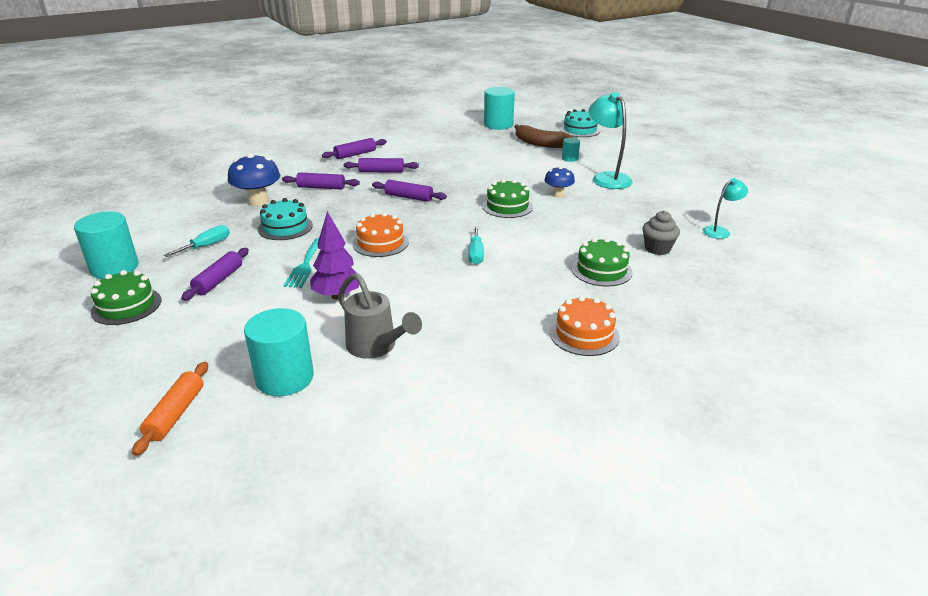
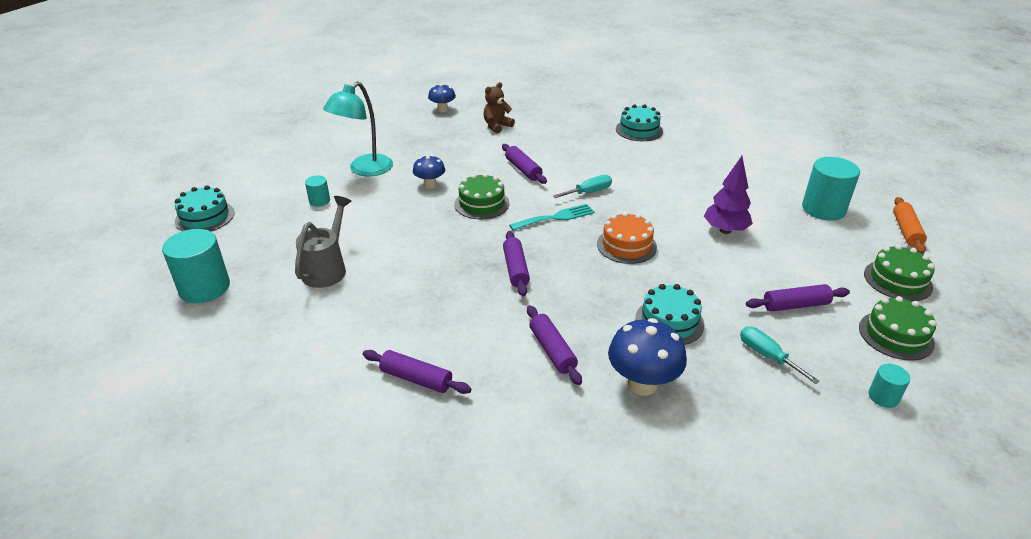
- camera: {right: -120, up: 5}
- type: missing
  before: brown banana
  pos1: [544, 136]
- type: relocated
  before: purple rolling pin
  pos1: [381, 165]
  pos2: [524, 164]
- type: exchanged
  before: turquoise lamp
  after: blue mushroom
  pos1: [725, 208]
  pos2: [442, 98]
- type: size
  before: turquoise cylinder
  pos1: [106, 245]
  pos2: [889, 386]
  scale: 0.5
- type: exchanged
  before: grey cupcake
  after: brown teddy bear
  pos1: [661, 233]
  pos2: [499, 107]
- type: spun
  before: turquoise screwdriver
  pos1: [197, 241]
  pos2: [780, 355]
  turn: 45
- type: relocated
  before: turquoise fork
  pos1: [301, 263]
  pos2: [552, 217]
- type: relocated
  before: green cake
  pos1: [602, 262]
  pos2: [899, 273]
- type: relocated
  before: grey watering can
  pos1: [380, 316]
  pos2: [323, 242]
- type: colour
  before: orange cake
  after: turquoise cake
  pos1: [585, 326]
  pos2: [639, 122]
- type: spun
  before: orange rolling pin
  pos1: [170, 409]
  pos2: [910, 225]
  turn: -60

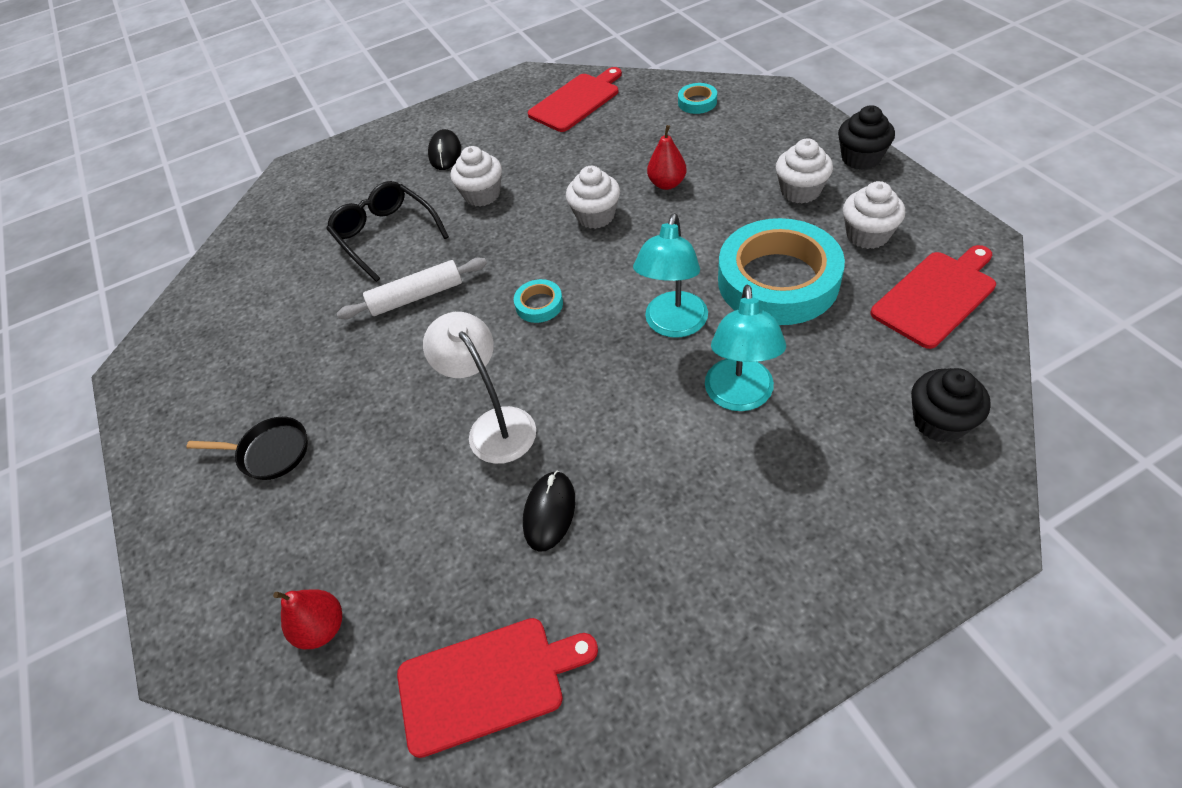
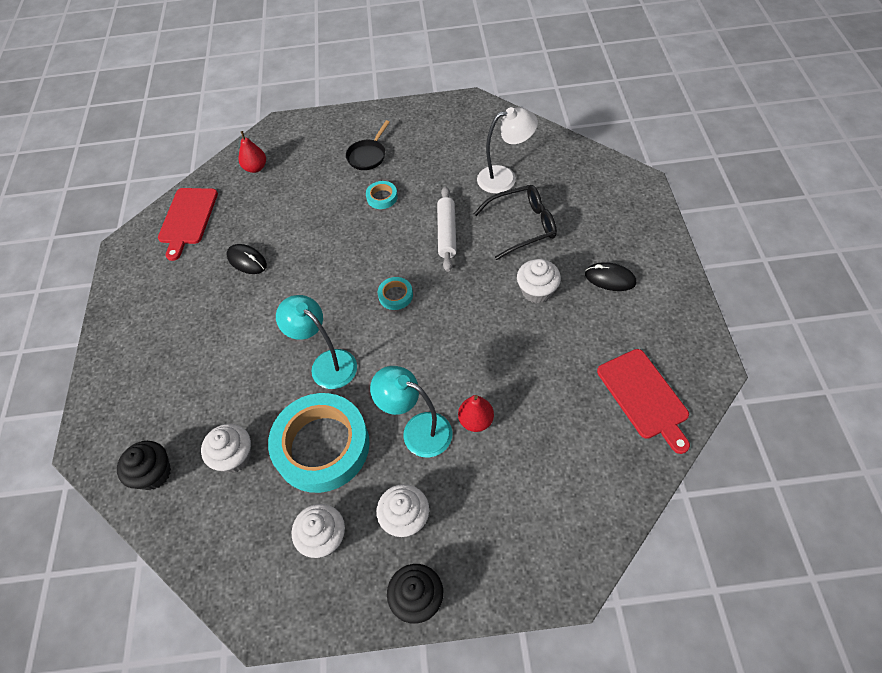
- camera: {right: 110, up: 5}
- type: relocated
  before: turquoise tape
  pos1: [697, 98]
  pos2: [382, 195]
- type: relocated
  before: white cupcake
  pos1: [593, 197]
  pos2: [226, 448]
- type: missing
  before: red cutting board
  pos1: [933, 297]
- type: relocated
  before: turquoise lamp
  pos1: [745, 348]
  pos2: [411, 411]
- type: relocated
  before: white lamp
  pos1: [479, 388]
  pos2: [507, 150]

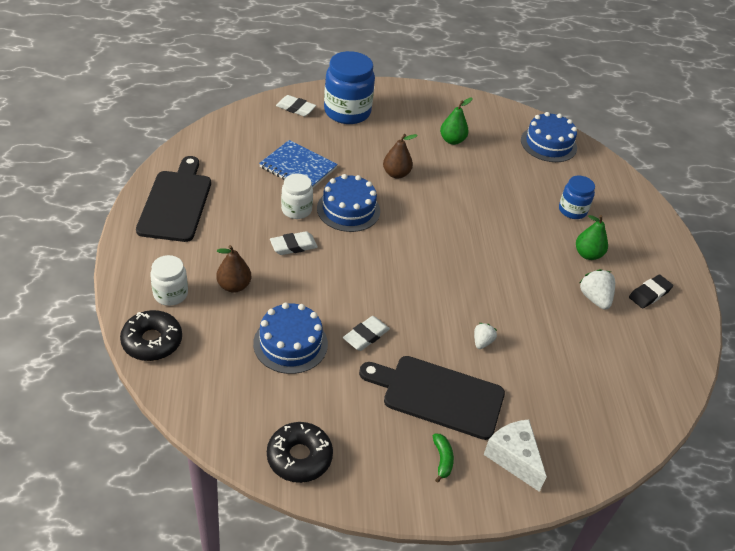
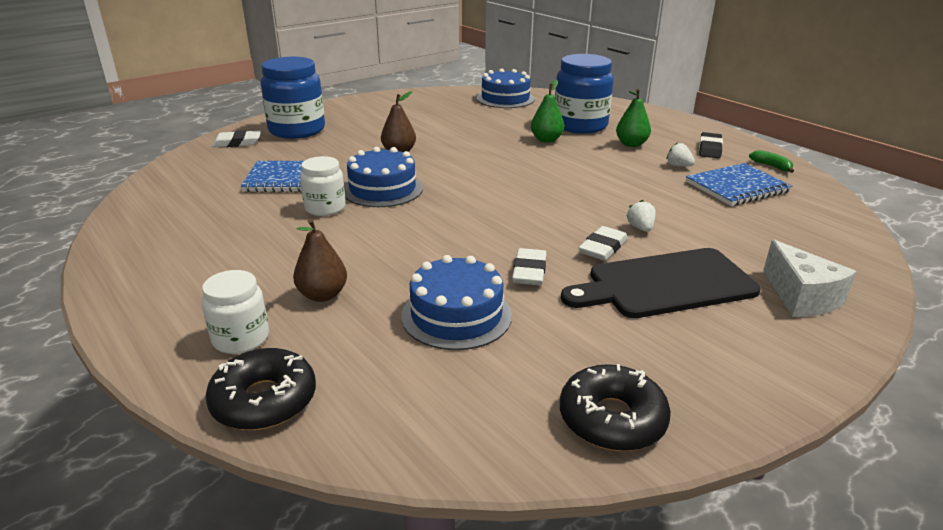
- camera: {right: -30, up: -15}
- type: relocated
  before: green pear
  pos1: [456, 121]
  pos2: [547, 111]
- type: missing
  before: black cutting board
  pos1: [173, 199]
- type: size
  before: blue jar
  pos1: [577, 197]
  pos2: [584, 94]
  scale: 1.77
- type: relocated
  before: white eraser
  pos1: [294, 243]
  pos2: [603, 243]
- type: size
  before: white strawberry
  pos1: [597, 289]
  pos2: [680, 155]
  scale: 0.63
- type: spun
  before: white cheese
  pos1: [515, 455]
  pos2: [809, 278]
  turn: -135
- type: relocated
  before: green banana
  pos1: [443, 458]
  pos2: [771, 161]
- type: appeared
  after: blue notebook
  pos2: [739, 184]

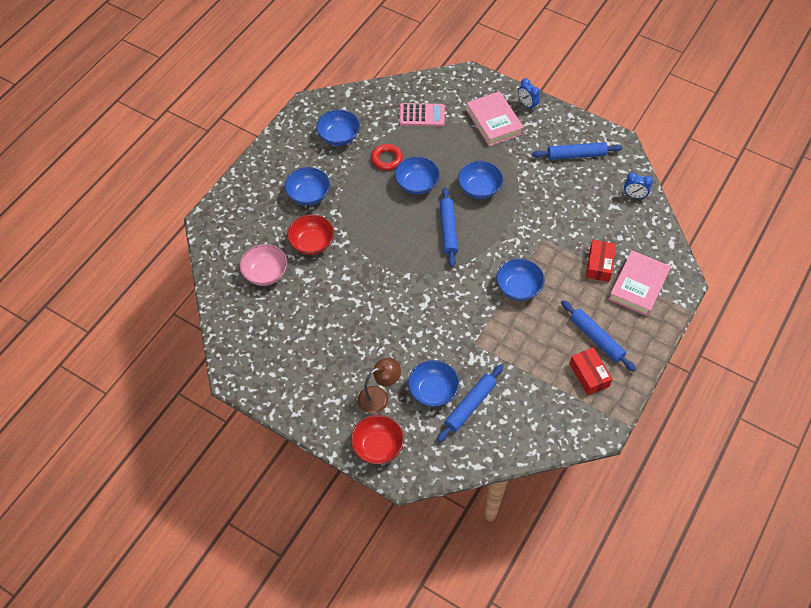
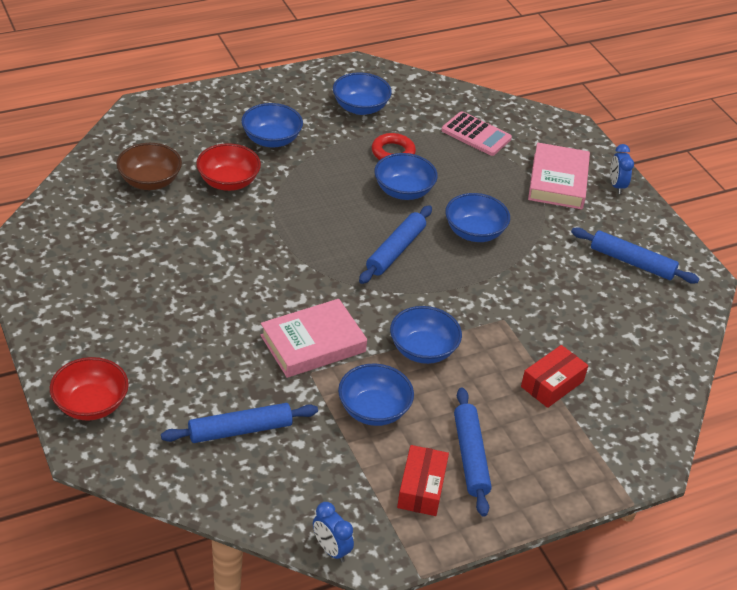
- camera: {right: 30, up: -15}
- type: relocated
  before: blue clock
  pos1: [638, 185]
  pos2: [333, 532]
- type: colour
  before: pink bowl
  after: brown bowl
  pos1: [263, 265]
  pos2: [149, 166]
- type: relocated
  before: pink book
  pos1: [639, 283]
  pos2: [313, 338]
- type: missing
  before: brown lamp
  pos1: [379, 386]
- type: relocated
  before: blue bowl
  pos1: [433, 383]
  pos2: [376, 394]

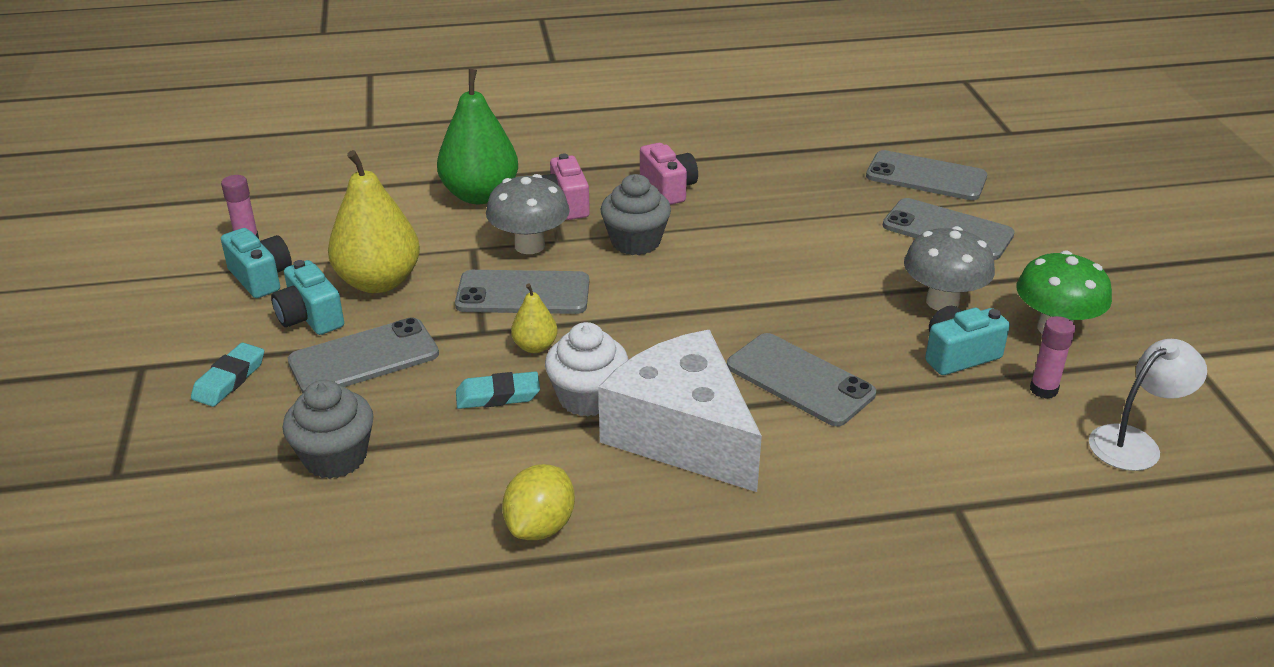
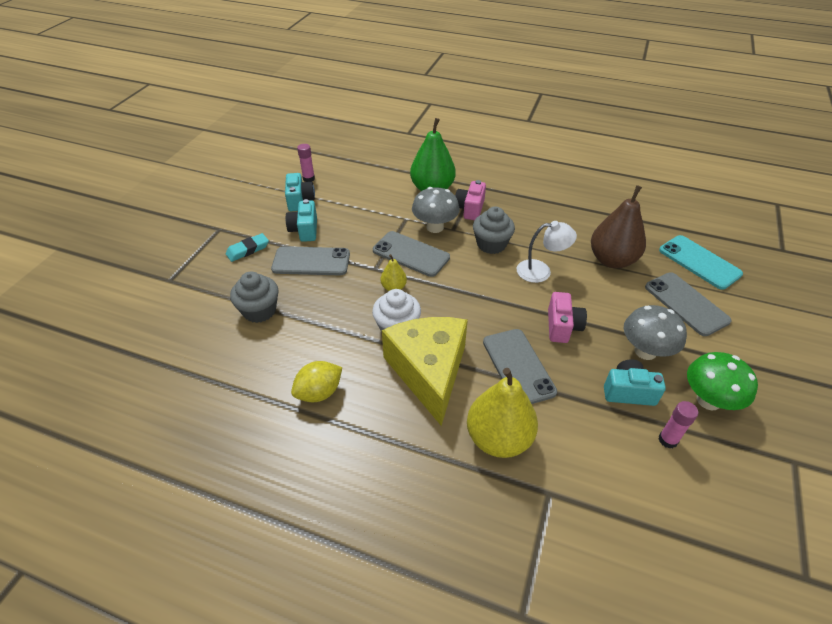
- camera: {right: 30, up: 10}
- type: relocated
  before: pink camera
  pos1: [669, 174]
  pos2: [567, 317]
- type: relocated
  before: yellow pear
  pos1: [374, 221]
  pos2: [502, 413]
- type: colour
  before: grey phone
  after: turquoise phone
  pos1: [926, 175]
  pos2: [701, 262]
- type: colour
  before: white cheese
  after: yellow cheese
  pos1: [680, 411]
  pos2: [425, 371]
- type: relocated
  before: white lamp
  pos1: [1148, 405]
  pos2: [547, 252]
- type: missing
  before: turquoise eraser
  pos1: [498, 390]
- type: appeared
  after: brown pear
  pos2: [618, 226]

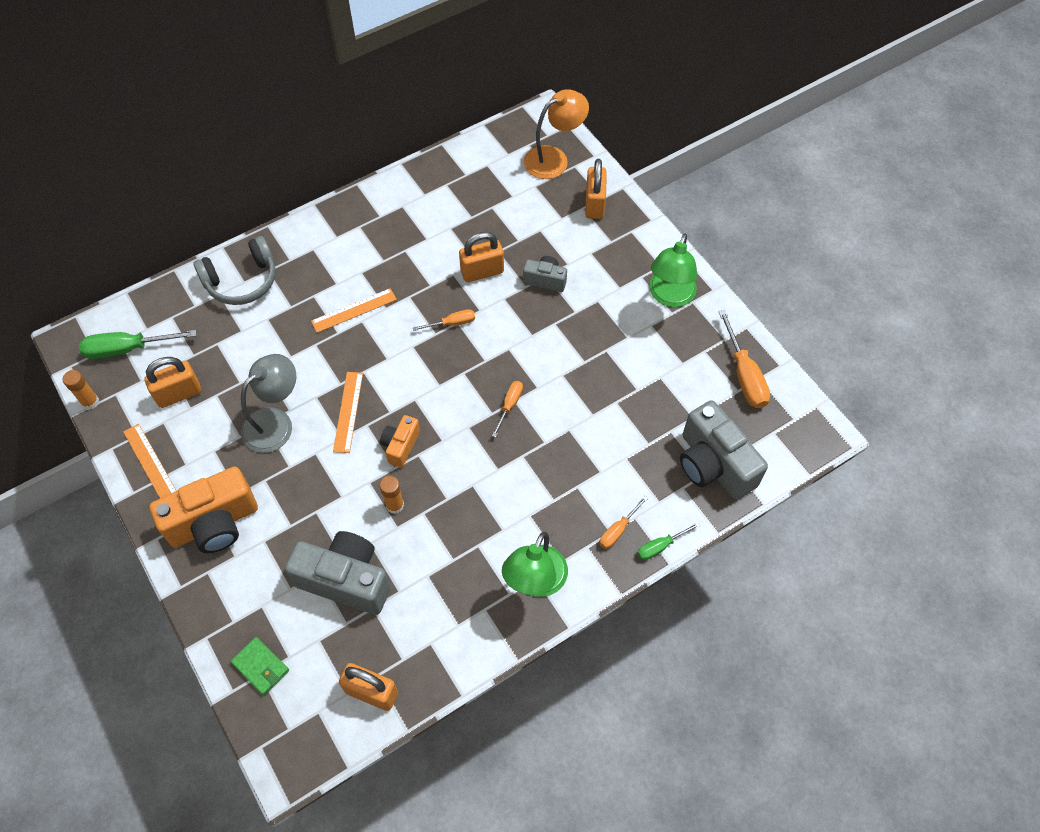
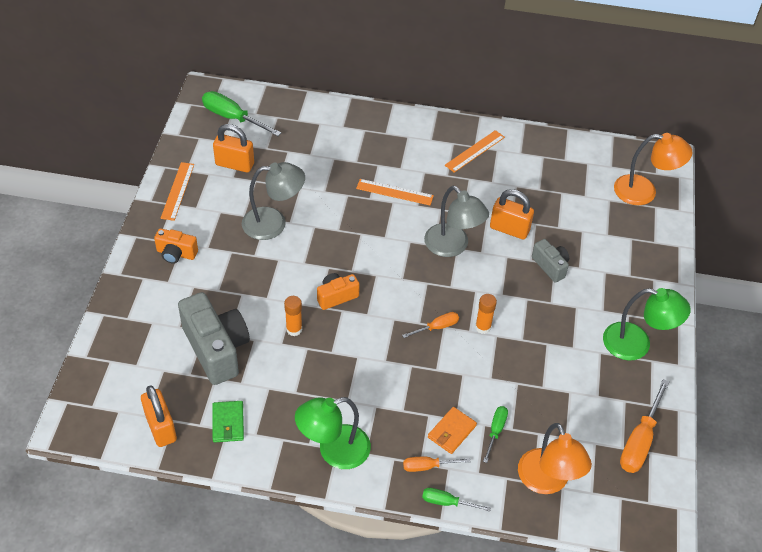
- camera: {right: 40, up: -10}
- type: missing
  before: orange padlock
  pos1: [596, 189]
- type: spun
  before: green lamp
  pos1: [673, 270]
  pos2: [647, 324]
  turn: -135
- type: missing
  before: grey headphones
  pos1: [234, 270]
- type: exchanged
  before: orange screwdriver
  after: grey lamp
  pos1: [444, 320]
  pos2: [456, 221]
- type: relocated
  before: orange glue stick
  pos1: [81, 390]
  pos2: [486, 314]
- type: relocated
  before: orange ruler
  pos1: [348, 412]
  pos2: [475, 151]
- type: exchanged
  before: grey camera
  after: orange lamp
  pos1: [724, 450]
  pos2: [555, 458]
- type: size
  before: orange camera
  pos1: [203, 510]
  pos2: [176, 245]
  scale: 0.52
- type: relocated
  before: green wallet
  pos1: [260, 666]
  pos2: [228, 421]
- type: appeared
  after: green screwdriver
  pos2: [495, 434]
- type: appeared
  after: orange wallet
  pos2: [452, 430]

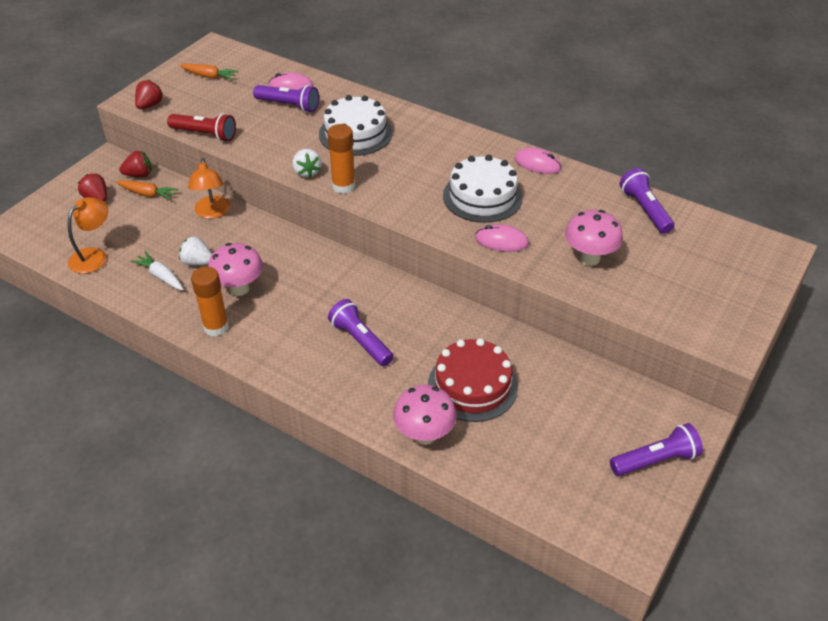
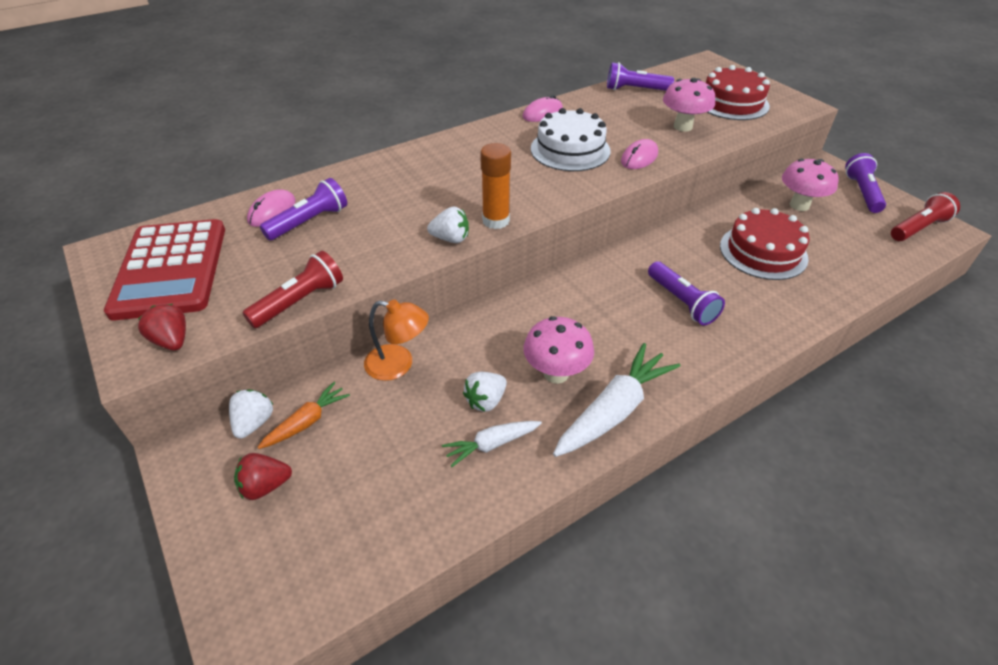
- camera: {right: -65, up: 0}
- type: exchanged
  before: orange carrot
  after: red calculator
  pos1: [209, 72]
  pos2: [164, 269]
- type: missing
  before: white cake
  pos1: [355, 125]
- type: colour
  before: red strawberry
  after: white strawberry
  pos1: [135, 164]
  pos2: [251, 414]
- type: missing
  before: orange lamp
  pos1: [88, 235]
- type: exchanged
  before: orange glue stick
  after: white carrot
  pos1: [210, 301]
  pos2: [617, 400]
- type: spun
  before: purple flashlight
  pos1: [361, 332]
  pos2: [686, 293]
  turn: -105
- type: relocated
  before: pink mushroom
  pos1: [425, 415]
  pos2: [810, 184]
- type: appeared
  after: red cake
  pos2: [738, 92]
- type: appeared
  after: red flashlight
  pos2: [925, 216]

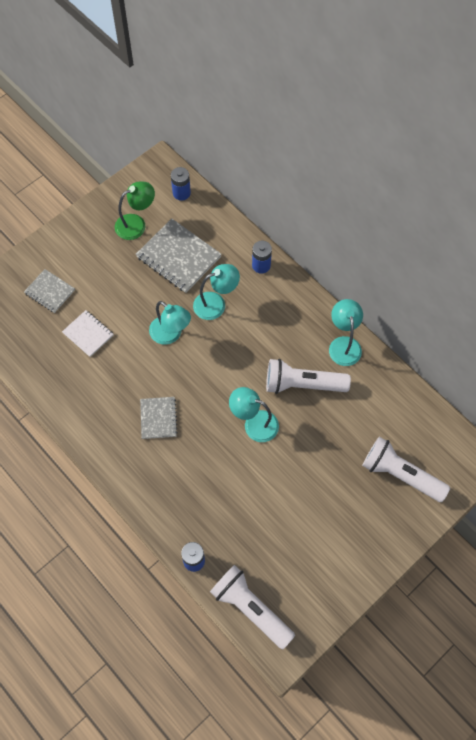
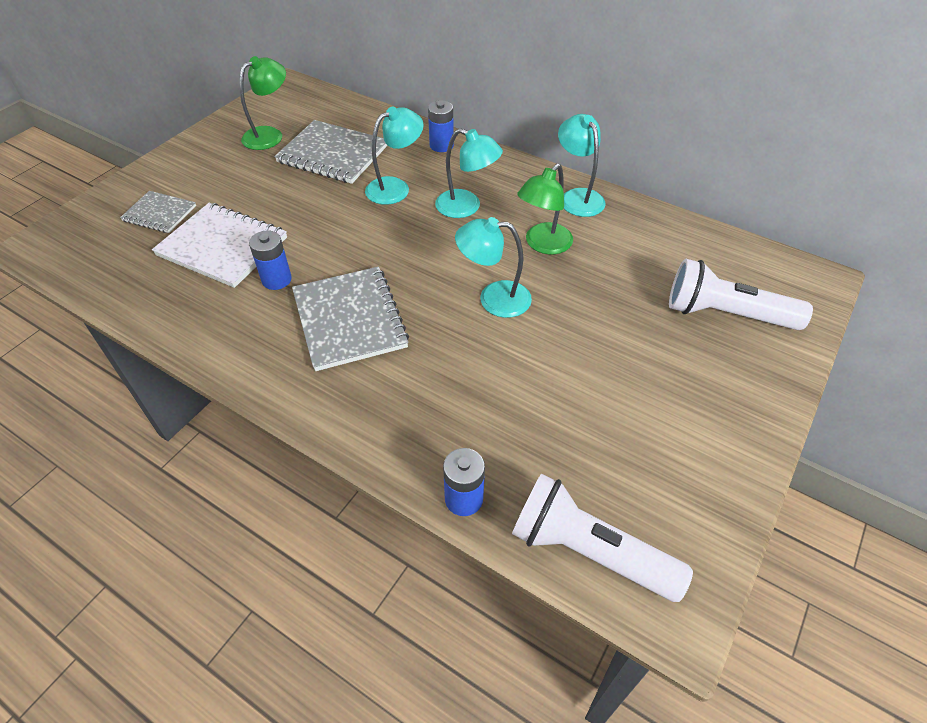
- camera: {right: -15, up: -15}
- type: relocated
  before: blue battery
  pos1: [181, 184]
  pos2: [270, 260]
- type: relocated
  before: turquoise lamp
  pos1: [170, 323]
  pos2: [469, 173]
- type: size
  before: white notebook
  pos1: [88, 333]
  pos2: [219, 245]
  scale: 1.72
- type: exchanged
  before: white flashlight
  after: green lamp
  pos1: [308, 376]
  pos2: [545, 209]
- type: size
  before: grey notebook
  pos1: [159, 418]
  pos2: [350, 319]
  scale: 1.72

